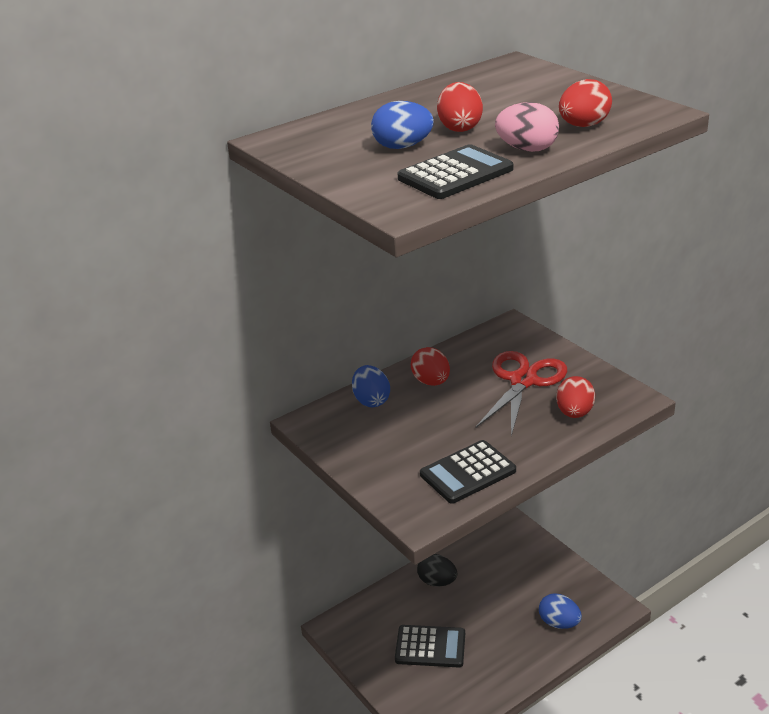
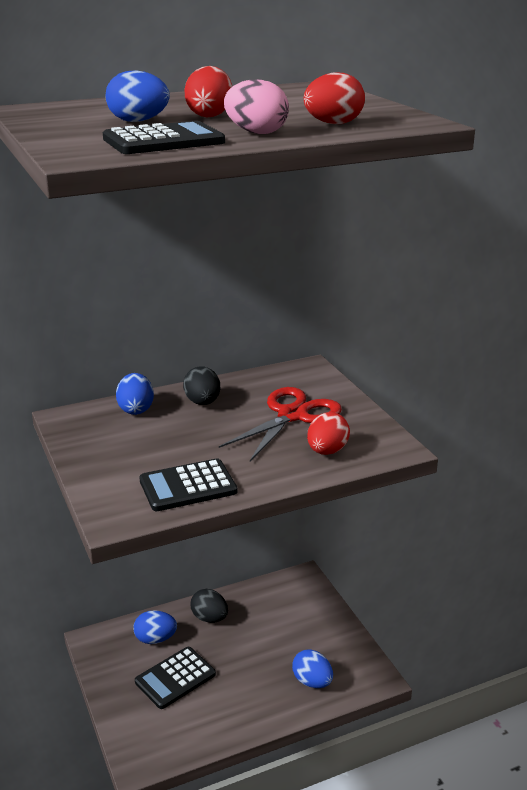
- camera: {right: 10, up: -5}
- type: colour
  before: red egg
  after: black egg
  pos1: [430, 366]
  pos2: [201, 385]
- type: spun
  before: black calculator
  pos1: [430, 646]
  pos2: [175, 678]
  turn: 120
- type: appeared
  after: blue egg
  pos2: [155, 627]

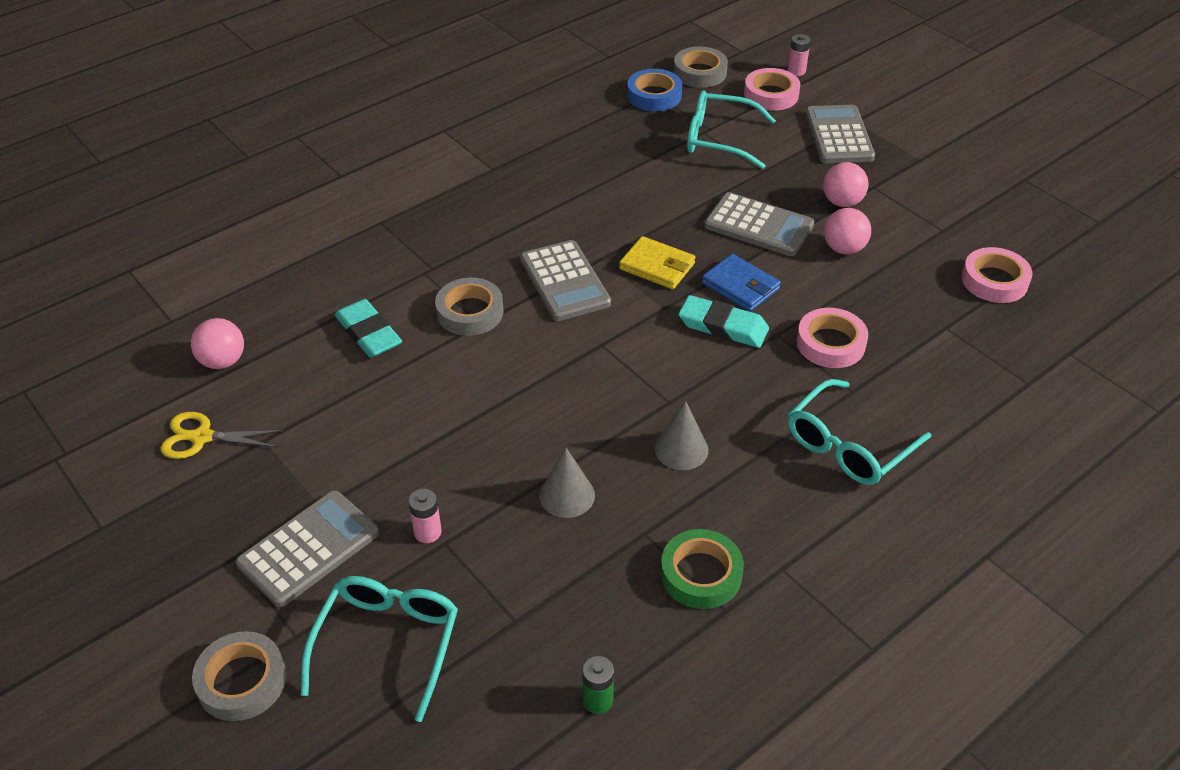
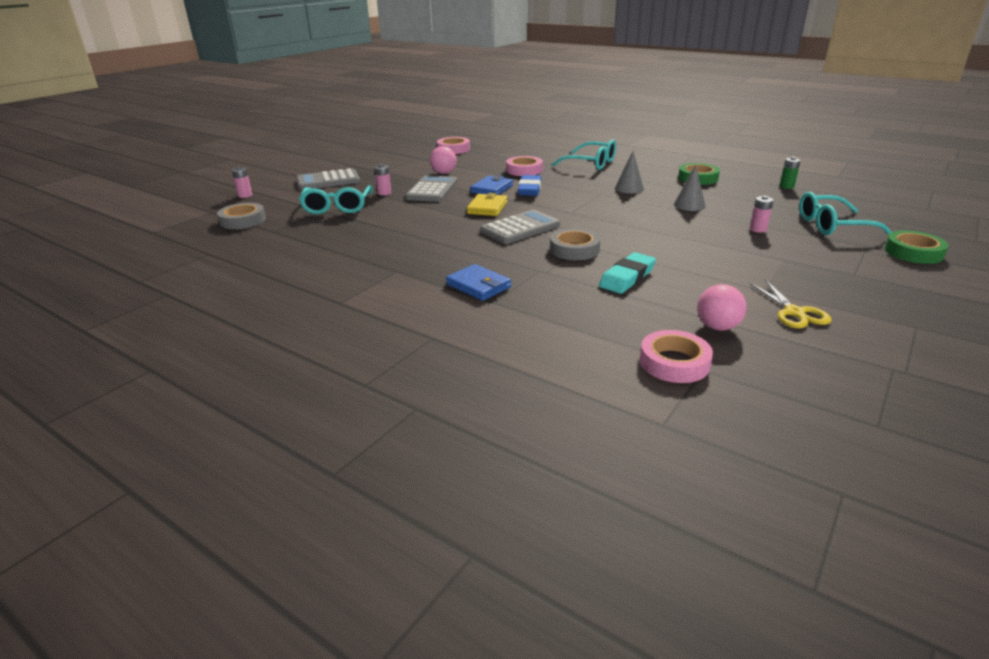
- camera: {right: -105, up: -15}
- type: relocated
  before: pink tape
  pos1: [772, 89]
  pos2: [676, 356]
- type: missing
  before: blue tape
  pos1: [654, 90]
- type: missing
  before: pink ball
  pos1: [845, 184]
- type: colour
  before: turquoise eraser
  after: blue eraser
  pos1: [723, 321]
  pos2: [529, 185]
- type: missing
  before: grey calculator
  pos1: [307, 548]
- type: colour
  before: grey tape
  after: green tape
  pos1: [239, 676]
  pos2: [917, 247]
- type: appeared
  after: pink battery
  pos2: [382, 179]
- type: appeared
  after: blue wallet
  pos2: [478, 282]

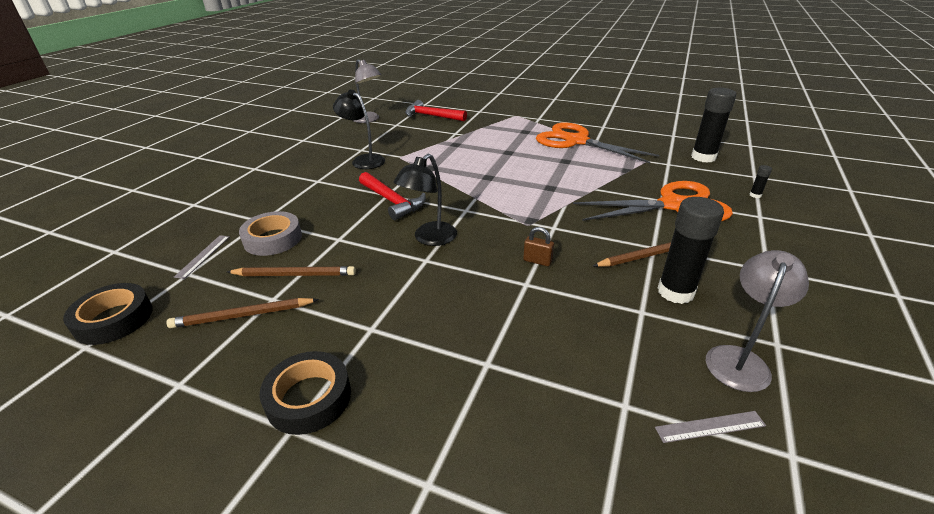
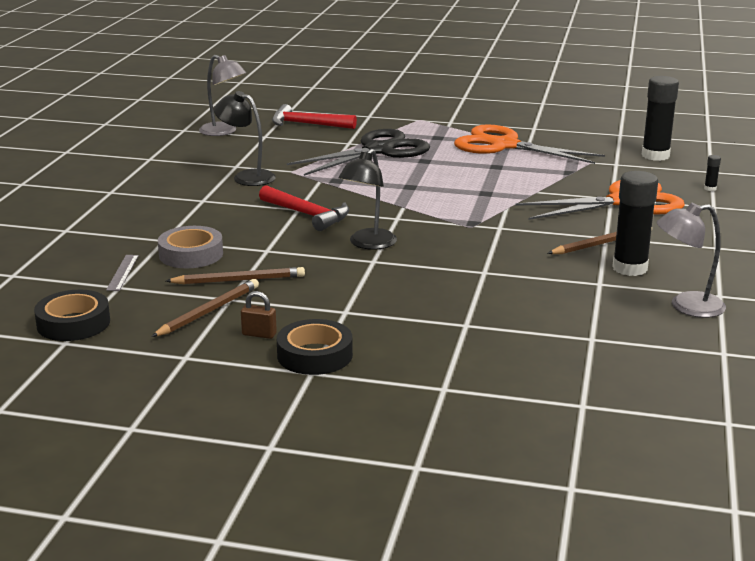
- camera: {right: -10, up: -10}
- type: relocated
  before: brown padlock
  pos1: [538, 246]
  pos2: [259, 315]
- type: spun
  before: grey lamp
  pos1: [757, 321]
  pos2: [691, 260]
  turn: -120
- type: spun
  before: brown pencil
  pos1: [242, 313]
  pos2: [205, 308]
  turn: 150
- type: missing
  before: grey ruler
  pos1: [710, 427]
- type: appeared
  after: black scissors
  pos2: [358, 152]

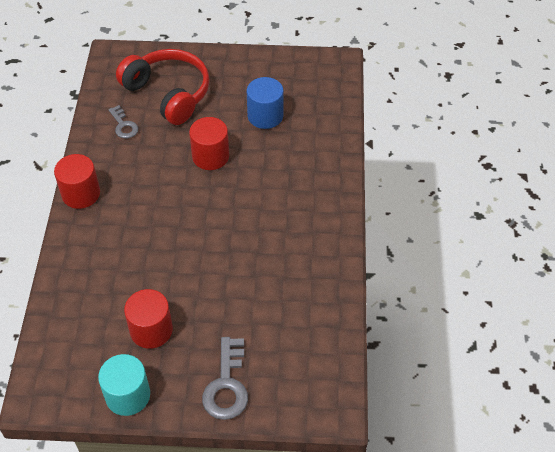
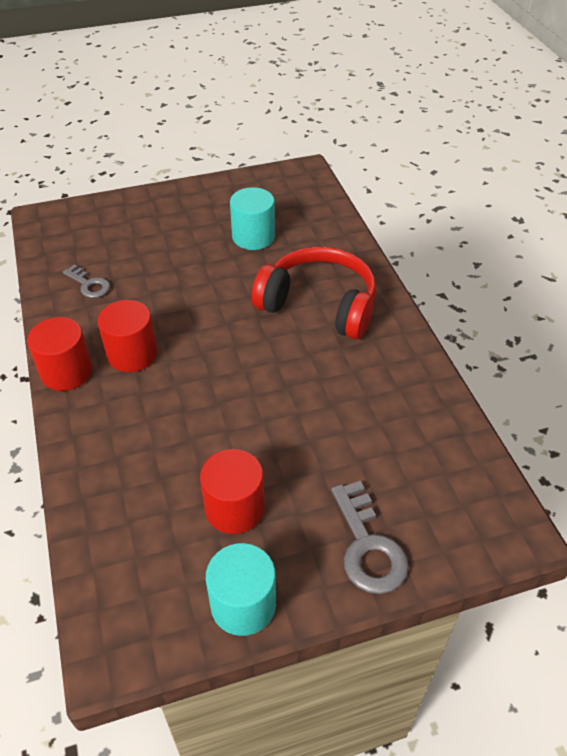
- camera: {right: -20, up: -5}
- type: relocated
  before: red headphones
  pos1: [163, 87]
  pos2: [313, 293]
- type: colour
  before: blue cylinder
  after: turquoise cylinder
  pos1: [265, 103]
  pos2: [252, 218]
- type: relocated
  before: red cylinder
  pos1: [209, 143]
  pos2: [127, 336]

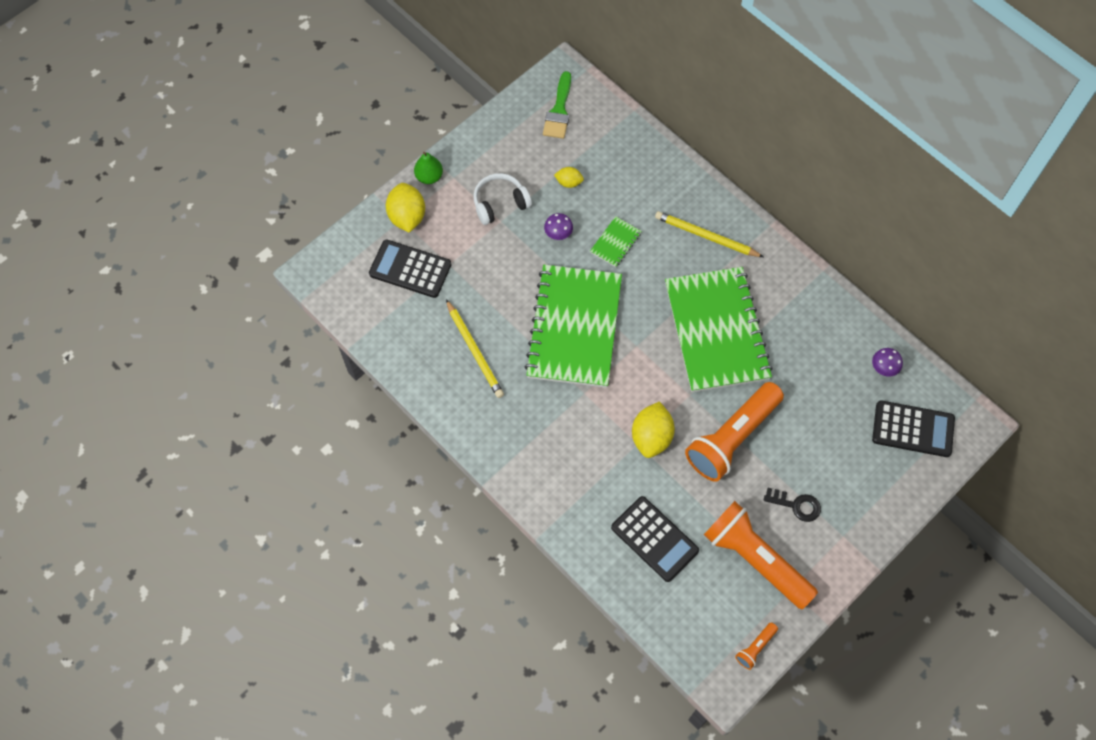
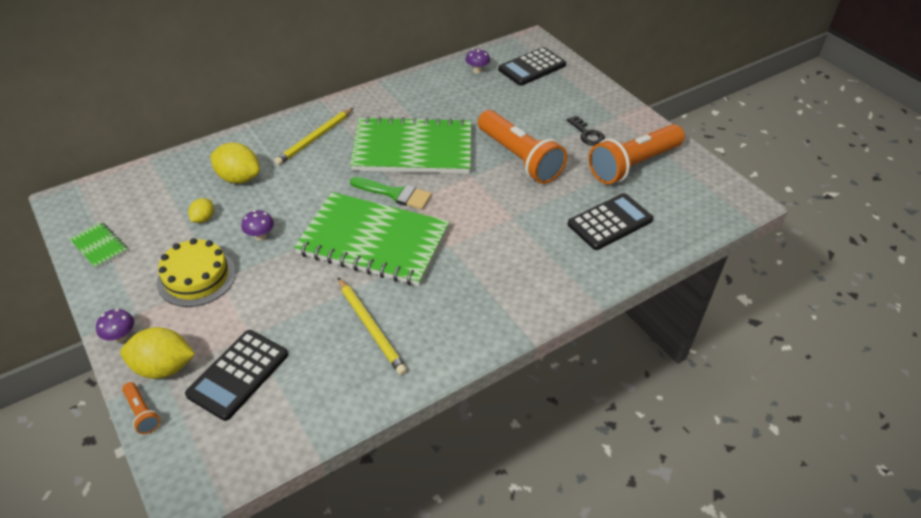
- camera: {right: -80, up: -20}
- type: relocated
  before: green brush
  pos1: [557, 105]
  pos2: [391, 193]
- type: exchanged
  before: green pear
  after: purple mushroom
  pos1: [428, 168]
  pos2: [115, 326]
- type: exchanged
  before: white headphones
  after: yellow cake
  pos1: [503, 199]
  pos2: [196, 272]
- type: relocated
  before: green notebook
  pos1: [616, 241]
  pos2: [98, 245]
- type: spun
  before: yellow pencil
  pos1: [475, 348]
  pos2: [372, 326]
  turn: 75
- type: spun
  before: black calculator
  pos1: [913, 428]
  pos2: [532, 66]
  turn: -150
- type: relocated
  before: yellow lemon
  pos1: [653, 429]
  pos2: [235, 163]
- type: spun
  before: black key
  pos1: [792, 505]
  pos2: [586, 131]
  turn: 120
- type: relocated
  before: orange flashlight
  pos1: [756, 646]
  pos2: [141, 408]

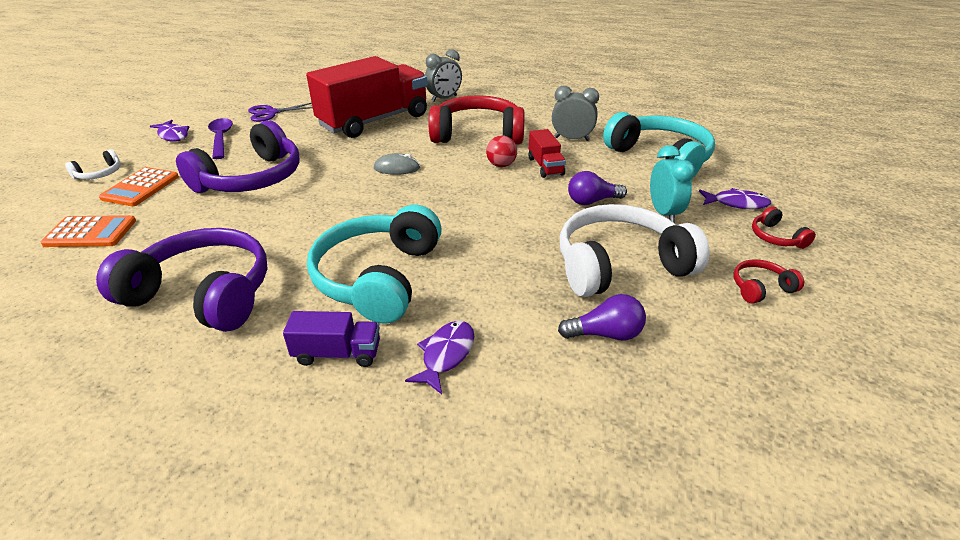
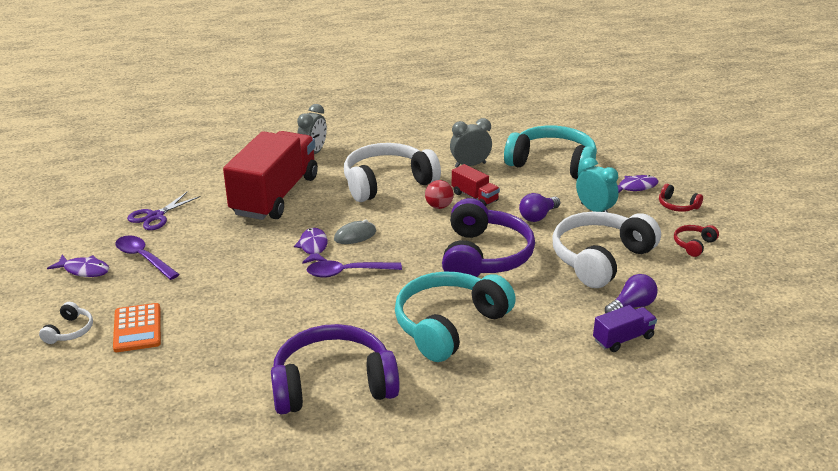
- camera: {right: -30, up: -5}
- type: colour
  before: red headphones
  after: white headphones
  pos1: [477, 120]
  pos2: [392, 172]
- type: relocated
  before: purple headphones
  pos1: [238, 156]
  pos2: [488, 237]
- type: spun
  before: turquoise headphones
  pos1: [374, 264]
  pos2: [455, 316]
  turn: 60
- type: missing
  before: orange calculator
  pos1: [88, 231]
- type: relocated
  before: purple truck
  pos1: [331, 339]
  pos2: [625, 328]
- type: relocated
  before: purple fish
  pos1: [439, 357]
  pos2: [311, 246]
- type: appeared
  after: purple spoon
  pos2: [354, 269]

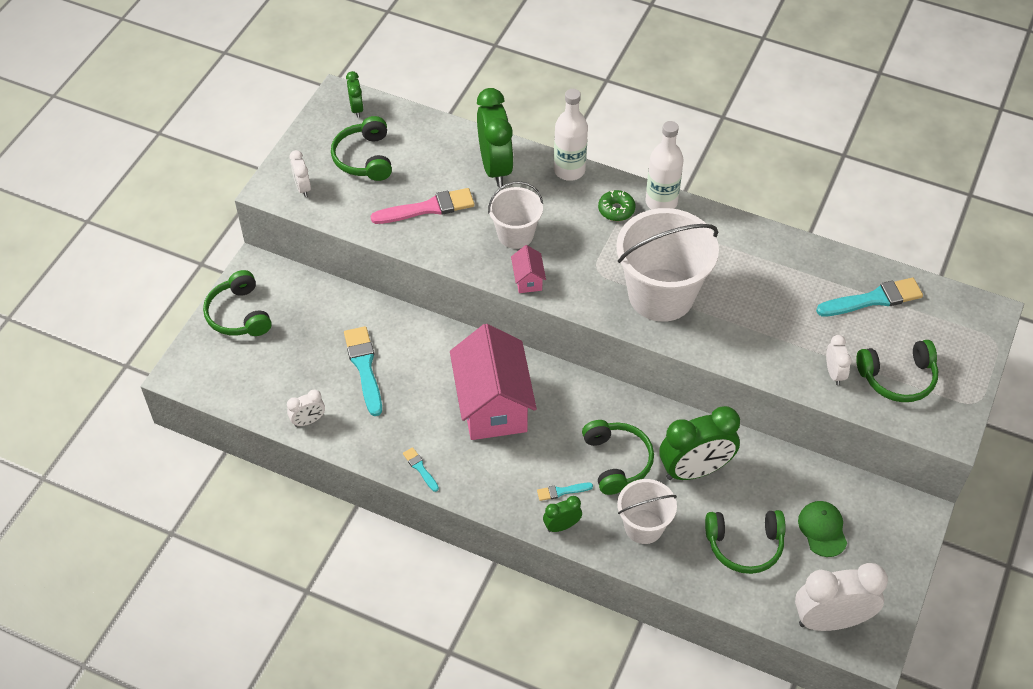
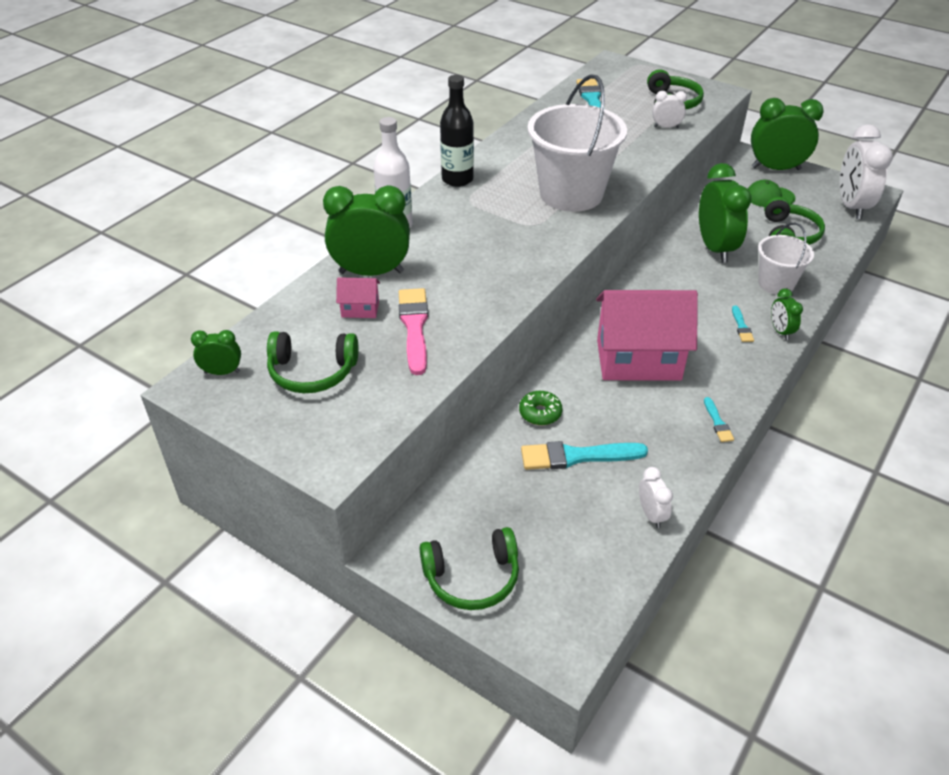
- camera: {right: -80, up: -10}
- type: colour
  before: white bottle
  after: black bottle
  pos1: [664, 165]
  pos2: [457, 131]
- type: missing
  before: white clock
  pos1: [300, 173]
- type: missing
  before: white bucket
  pos1: [515, 215]
- type: relocated
  before: green donut
  pos1: [616, 205]
  pos2: [540, 408]
- type: relocated
  before: pink house
  pos1: [528, 269]
  pos2: [358, 297]
- type: missing
  before: green headphones
  pos1: [618, 457]
- type: spun
  before: turquoise brush
  pos1: [421, 469]
  pos2: [719, 419]
  turn: -75
- type: appeared
  after: green clock
  pos2: [787, 134]

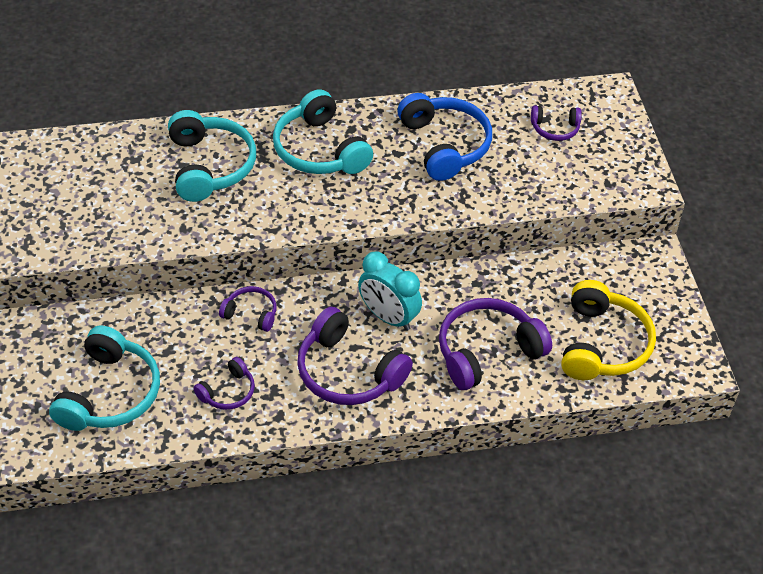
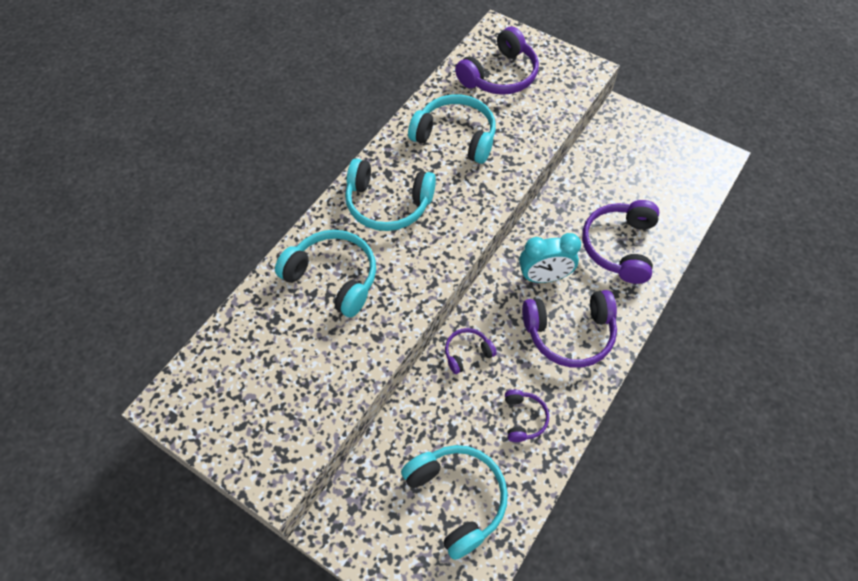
- camera: {right: -45, up: 10}
- type: colour
  before: blue headphones
  after: turquoise headphones
  pos1: [444, 137]
  pos2: [452, 129]
- type: size
  before: purple headphones
  pos1: [556, 123]
  pos2: [497, 60]
  scale: 1.91
- type: missing
  before: yellow headphones
  pos1: [608, 330]

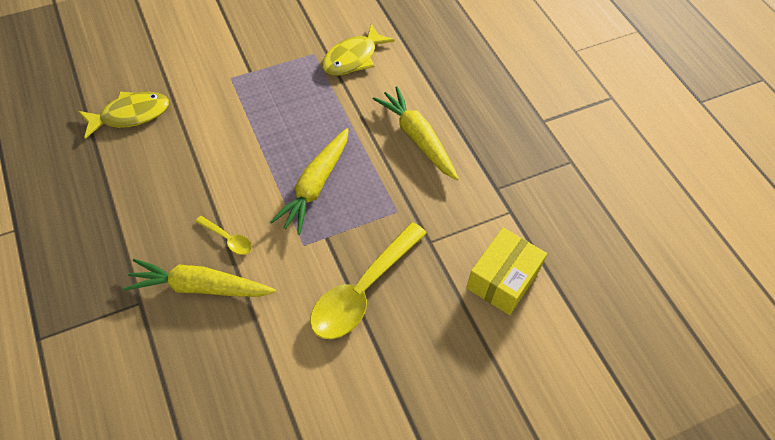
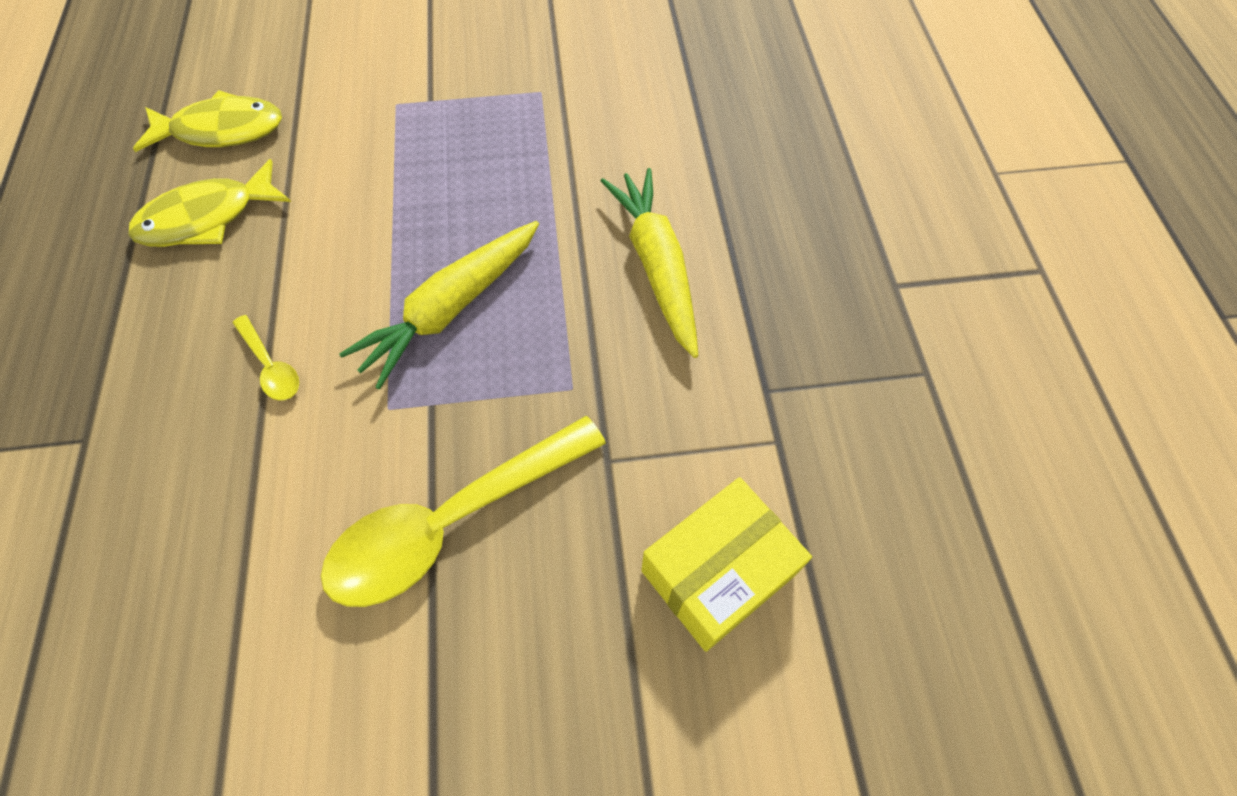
- camera: {right: 20, up: 5}
- type: relocated
  before: yellow fish
  pos1: [358, 50]
  pos2: [209, 203]
- type: missing
  before: yellow carrot
  pos1: [199, 278]

